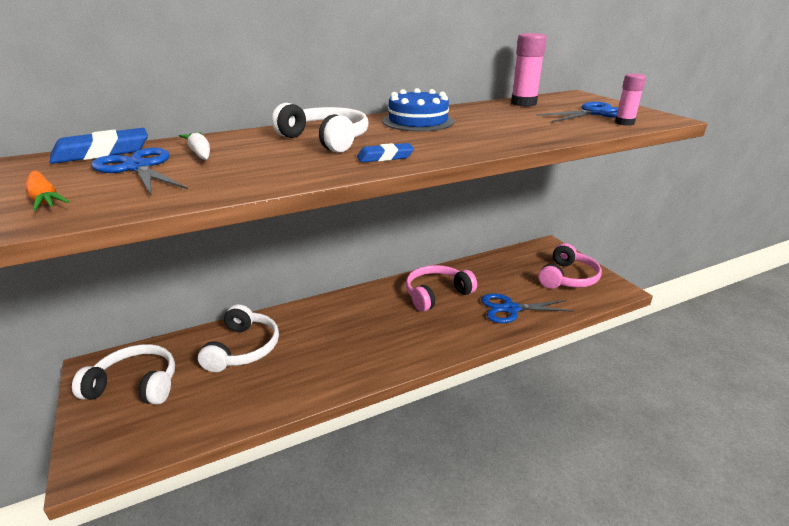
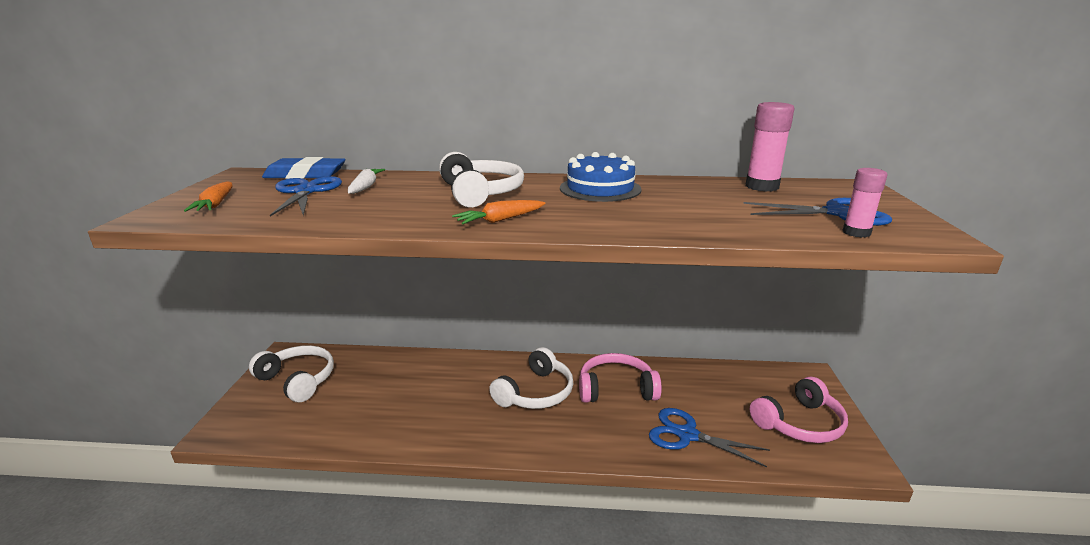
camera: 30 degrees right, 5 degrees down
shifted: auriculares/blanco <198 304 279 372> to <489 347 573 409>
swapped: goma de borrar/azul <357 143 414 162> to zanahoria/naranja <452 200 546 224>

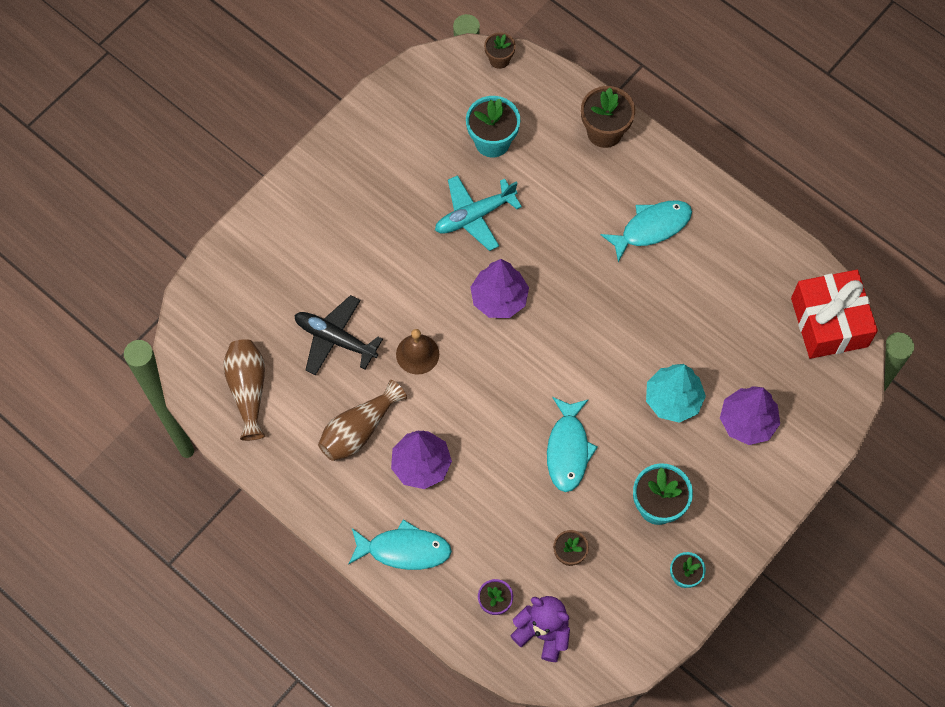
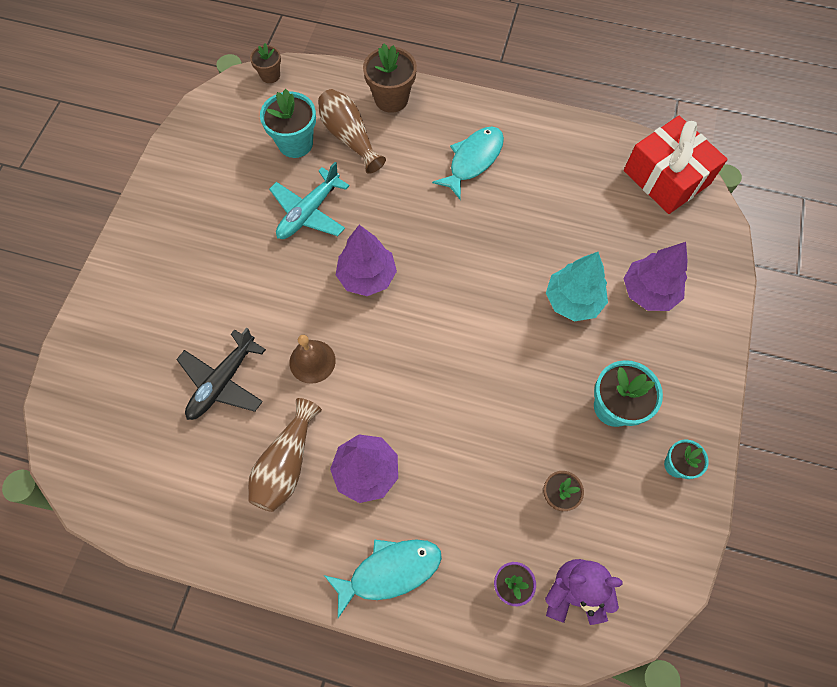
camera: 25 degrees left, 0 degrees up
gone: pez/turquesa <547 397 598 492>
shifted: florero/marrón <223 339 266 441> to <318 89 386 174>
rotated: avión/negro <294 295 383 375> = <176 328 266 420> 60 degrees counterclockwise

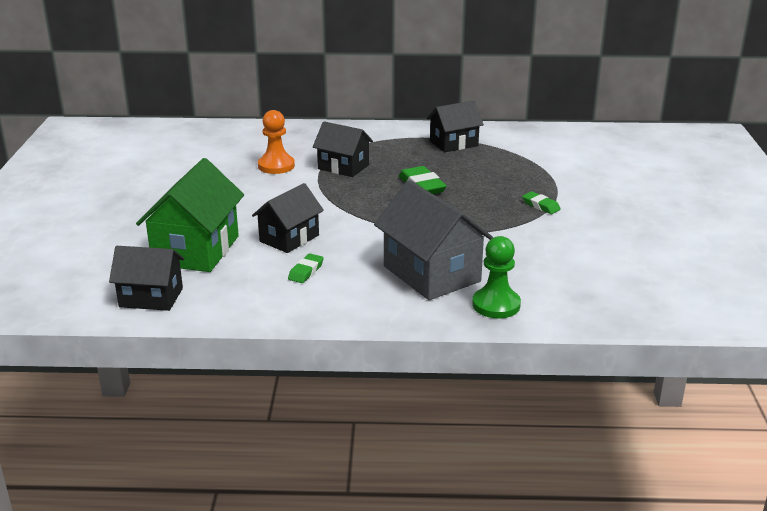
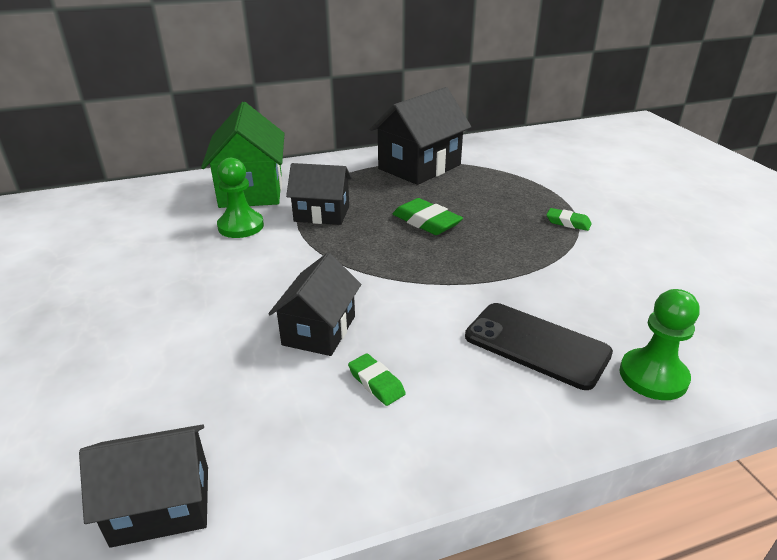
camera: 20 degrees left, 5 degrees up
shifted: casa/verde <136 158 244 272> to <201 102 285 208>
swapped: casa/gris <374 180 493 300> to móvil/negro <465 303 613 390>
repainted: peón/naranja <258 110 295 174> to peón/verde <217 158 264 238>
rotated: goma de borrar/verde <288 254 324 283> = <348 353 406 406> 45 degrees counterclockwise
scaled: casa/negro <427 100 484 152> = <370 87 471 185> x1.57

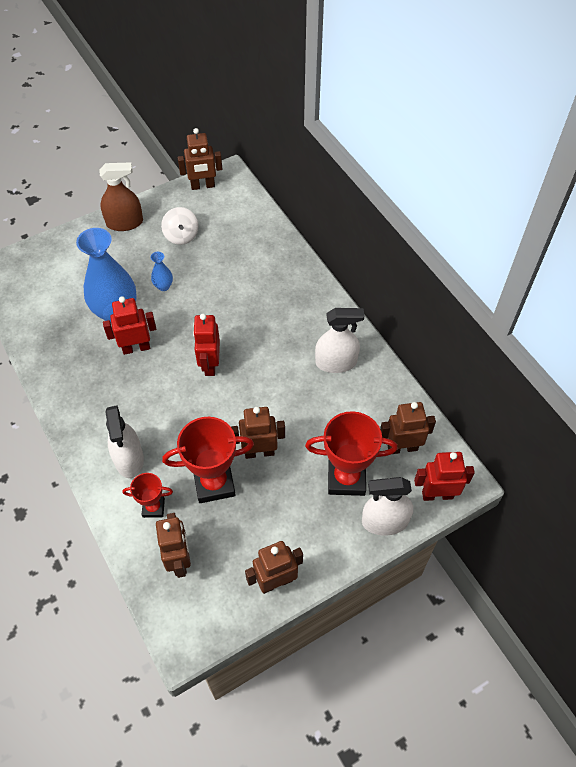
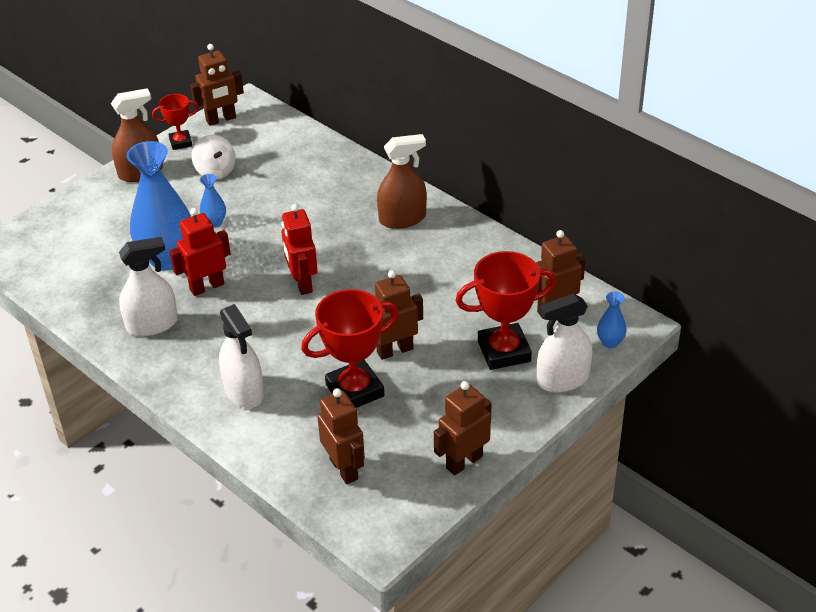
camera: 15 degrees left, 15 degrees down
new: pulverizador/marrón <377 134 427 229>
shifted: trofeo/rojo <123 473 173 518> to <152 94 199 150>; pulverizador/blanco <315 308 365 373> to <119 237 178 336>
swapped: robot/rojo <414 452 475 501> to florero/azul <597 291 627 348>

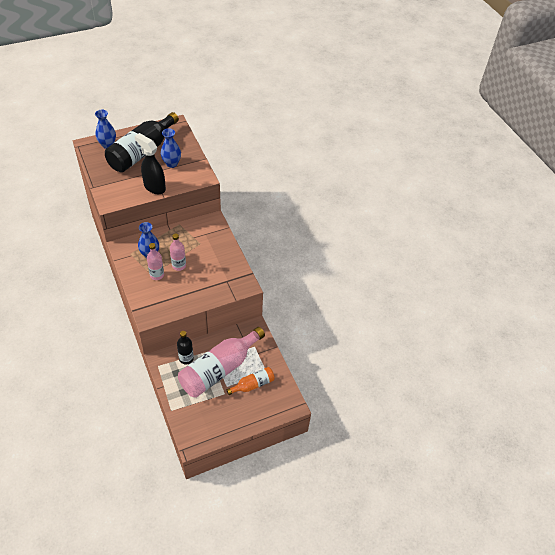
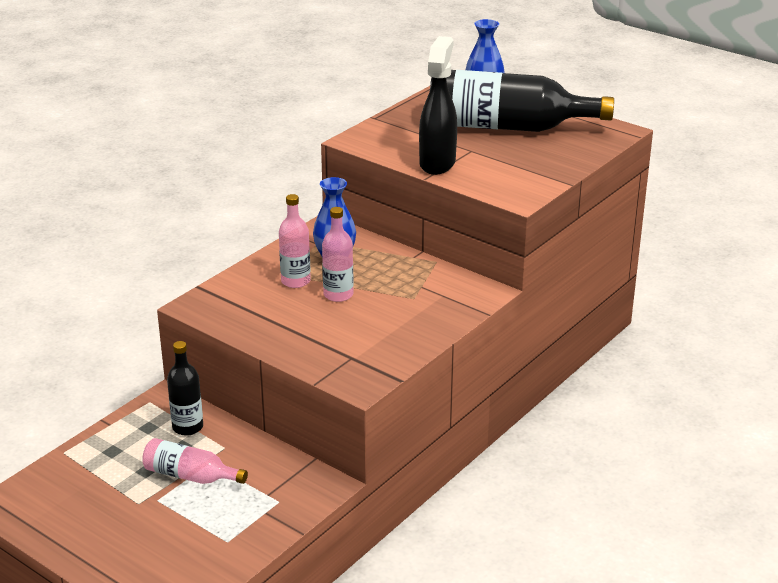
camera: 65 degrees right, 20 degrees down
gone: florero/azul <161 128 181 168>; botella/naranja <227 367 275 395>
scaled: botella/rosa <178 327 265 398> = <142 438 248 484> x0.49

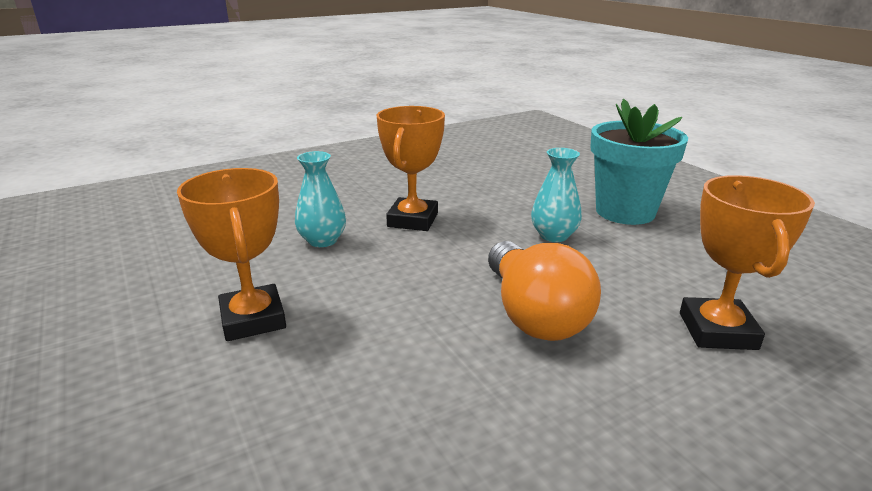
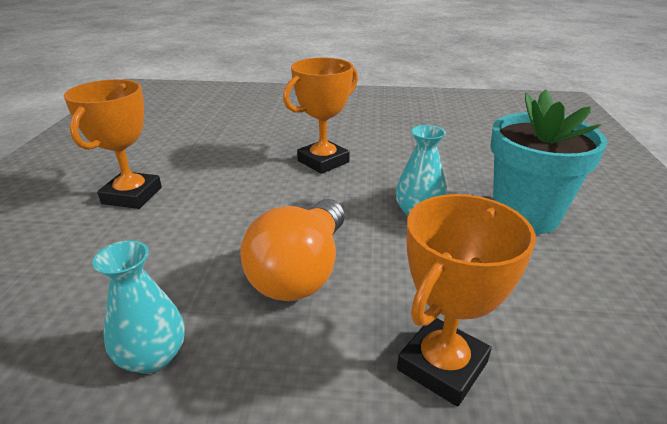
camera: 35 degrees right, 5 degrees up
shifted: florero/turquesa <295 151 346 247> to <92 240 185 374>

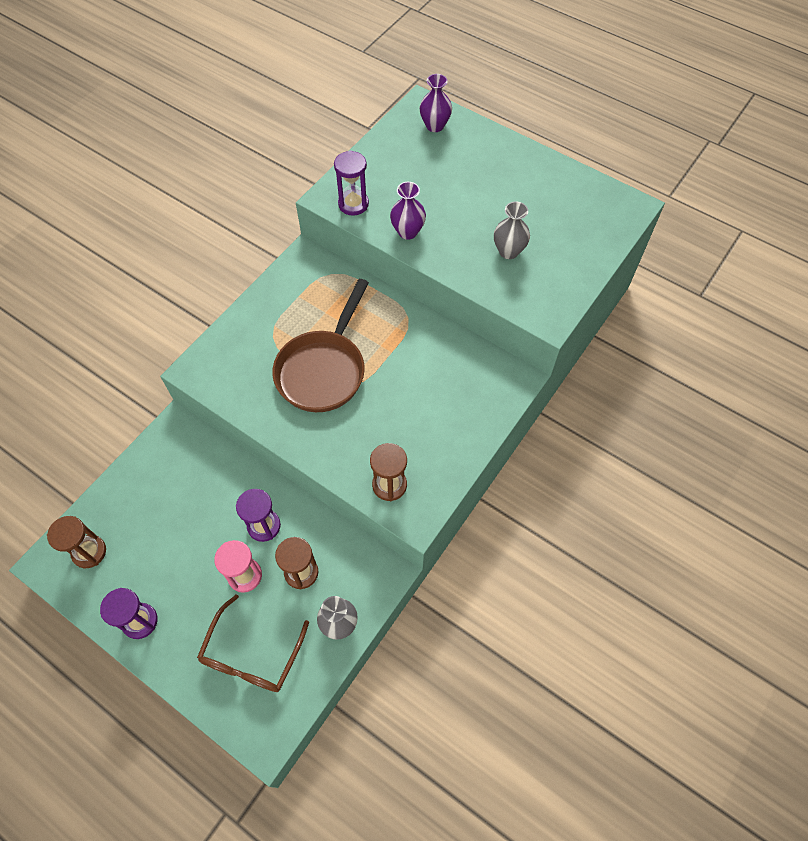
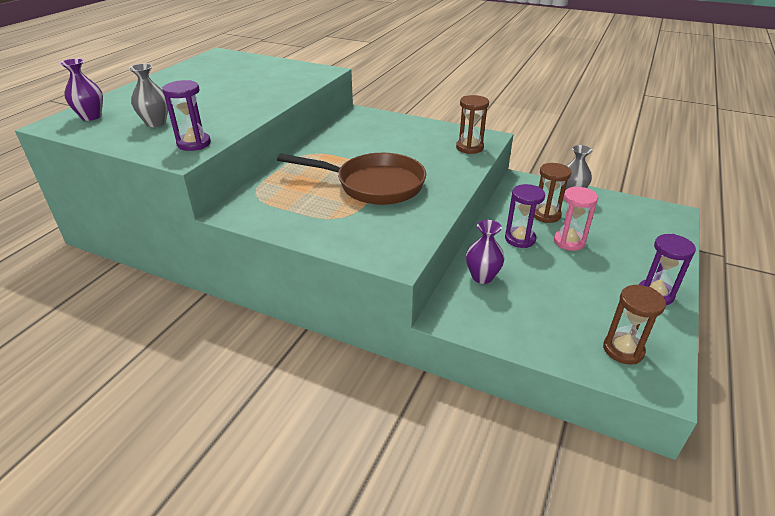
camera: 100 degrees left, 25 degrees down
gone: gafas/marrón <197 594 309 692>
shifted: florero/morado <390 182 426 240> to <466 220 505 284>; florero/gris <494 201 530 259> to <129 64 168 127>

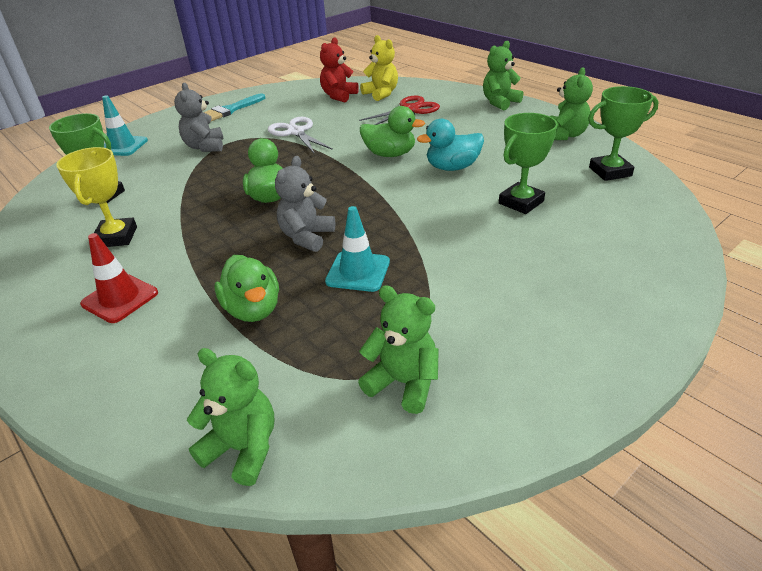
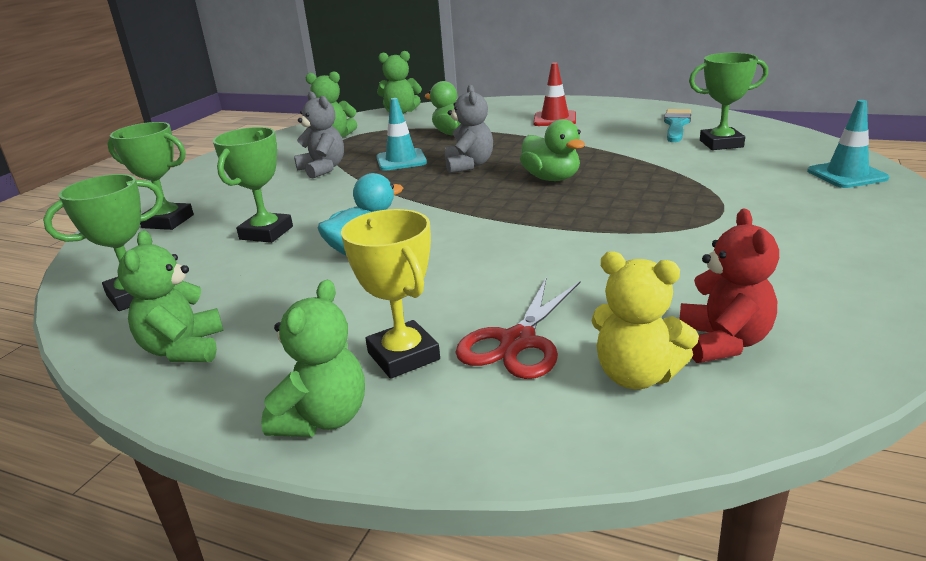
camera: 155 degrees right, 10 degrees down
gone: tijeras/blanco <268 117 333 153>; pato/verde <360 106 425 157>
new: trofeo/verde <107 122 194 230>
shifted: trofeo/amarillo <56 147 137 247> to <341 209 440 379>; osito/gris <174 83 223 152> to <294 92 344 178>; pincel/turquesa <204 93 265 121> to <664 109 691 142>

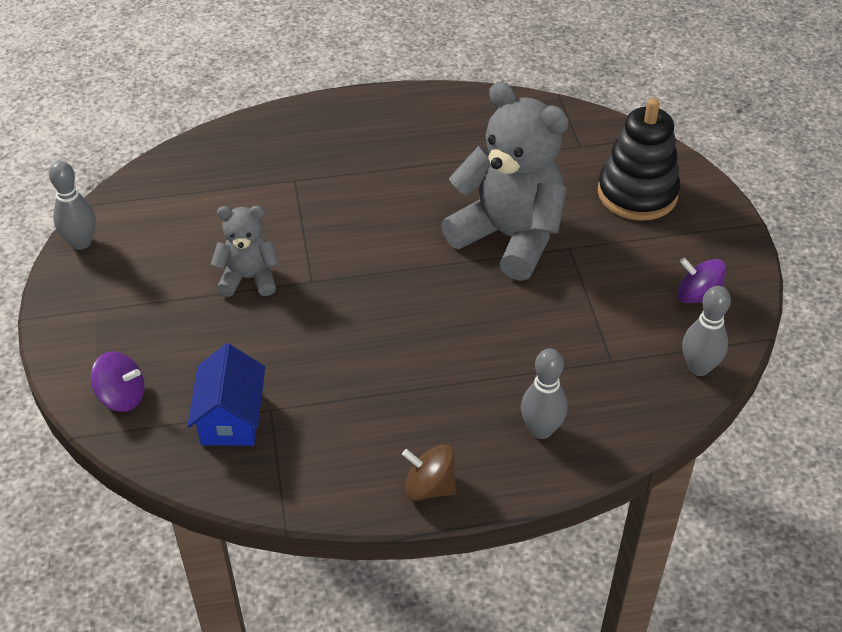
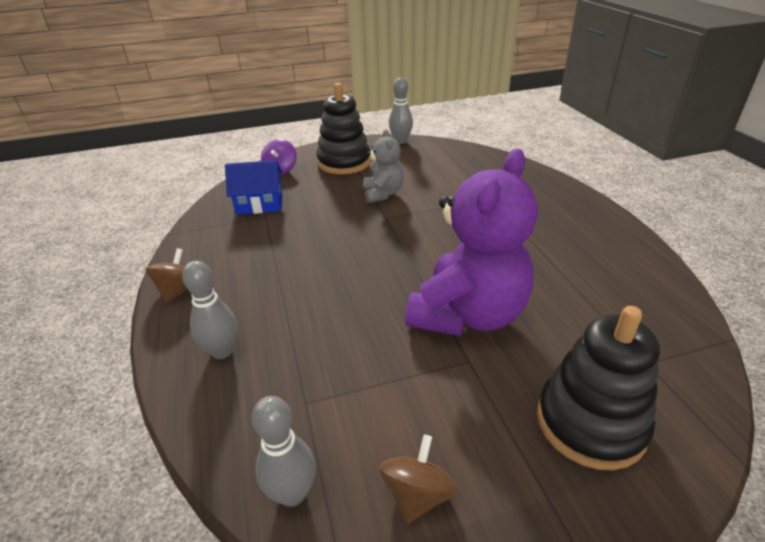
camera: 85 degrees right, 10 degrees down
new: juguete apilable/negro <316 83 371 174>
repainted: osito/gris <441 82 569 281> to osito/morado <405 149 538 336>; peonza/morado <677 257 726 303> to peonza/marrón <379 434 458 524>

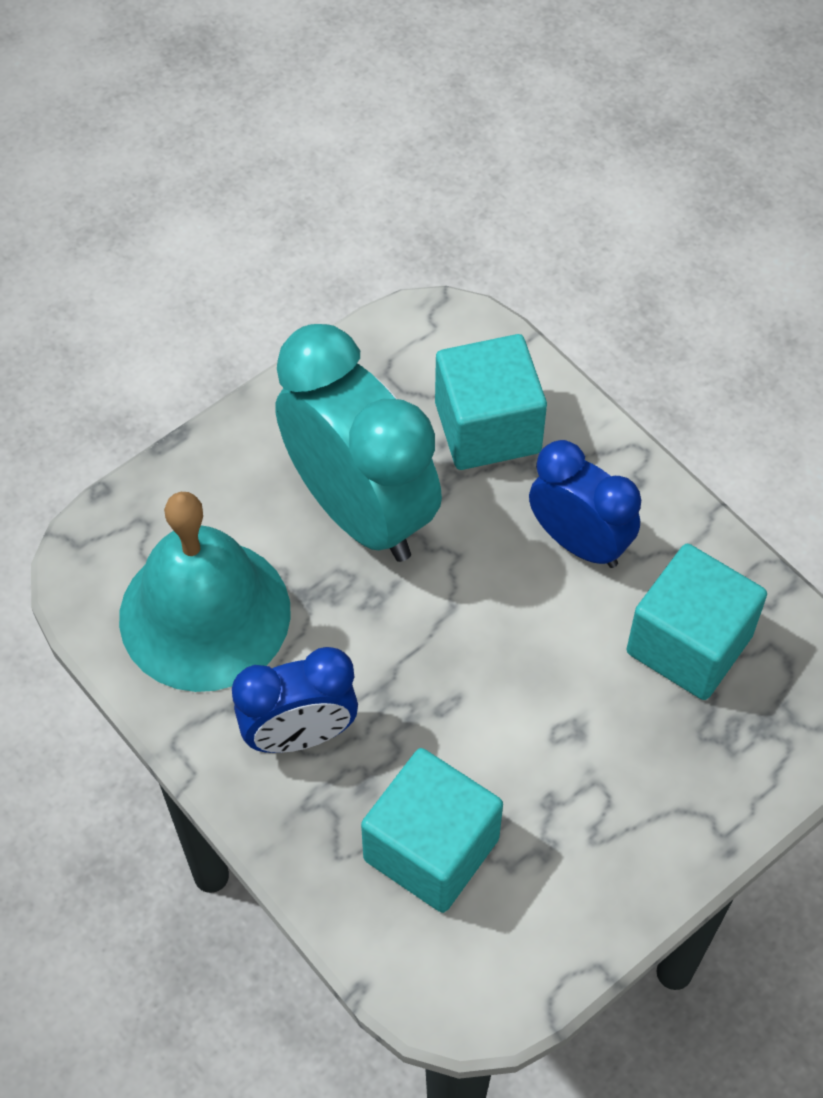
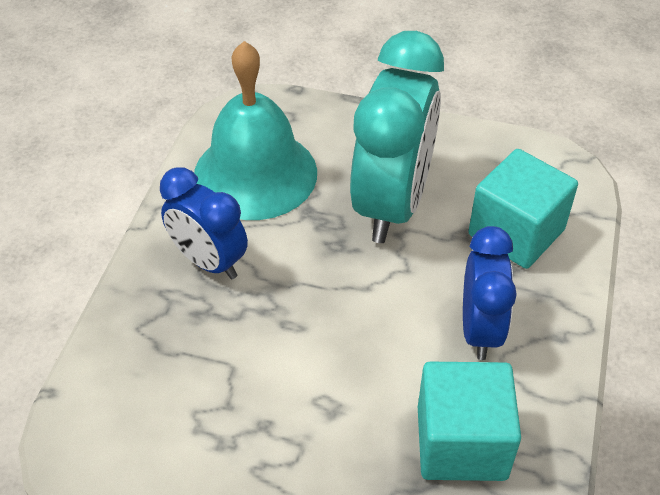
camera: 55 degrees right, 10 degrees down
gone: cubo/turquesa <361 748 503 913>

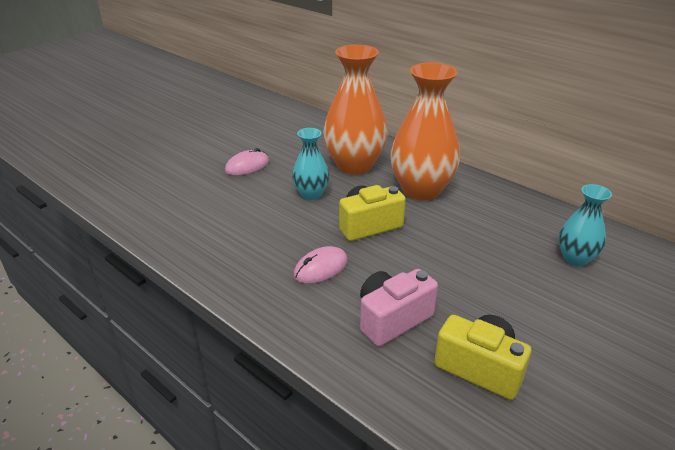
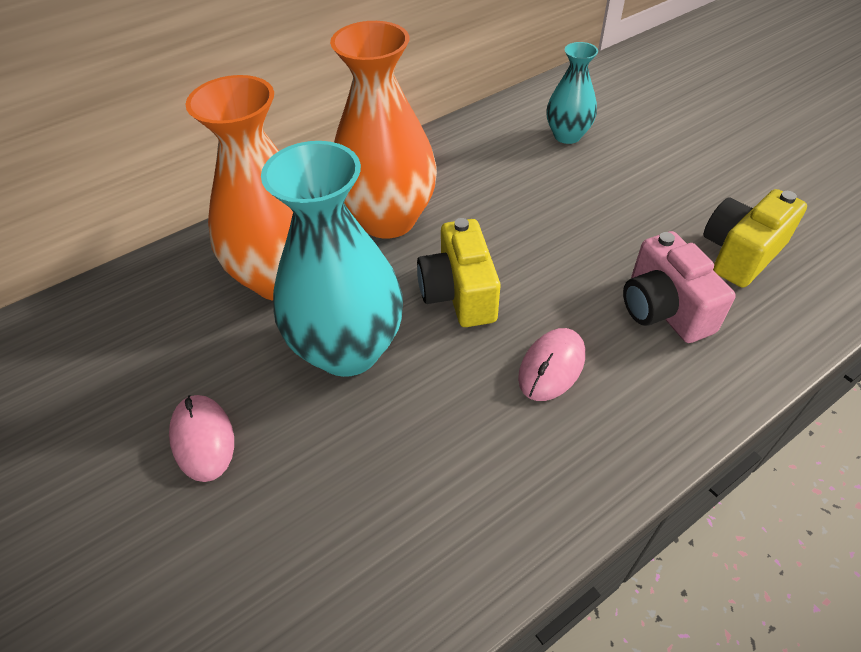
camera: 75 degrees left, 15 degrees up
rotated: ratón/rosa <294 246 348 284> = <518 328 585 401> 60 degrees clockwise
scaled: florero/turquesa <292 128 329 200> = <261 141 403 377> x1.84

